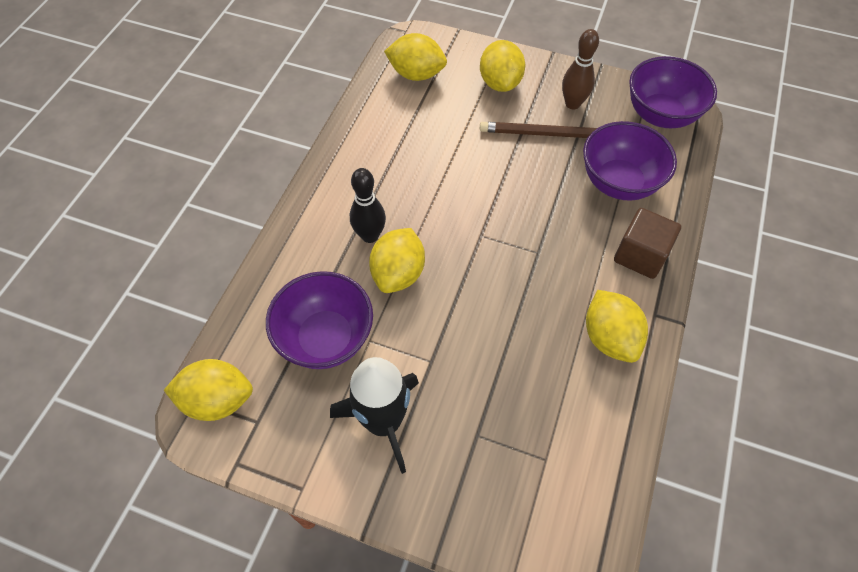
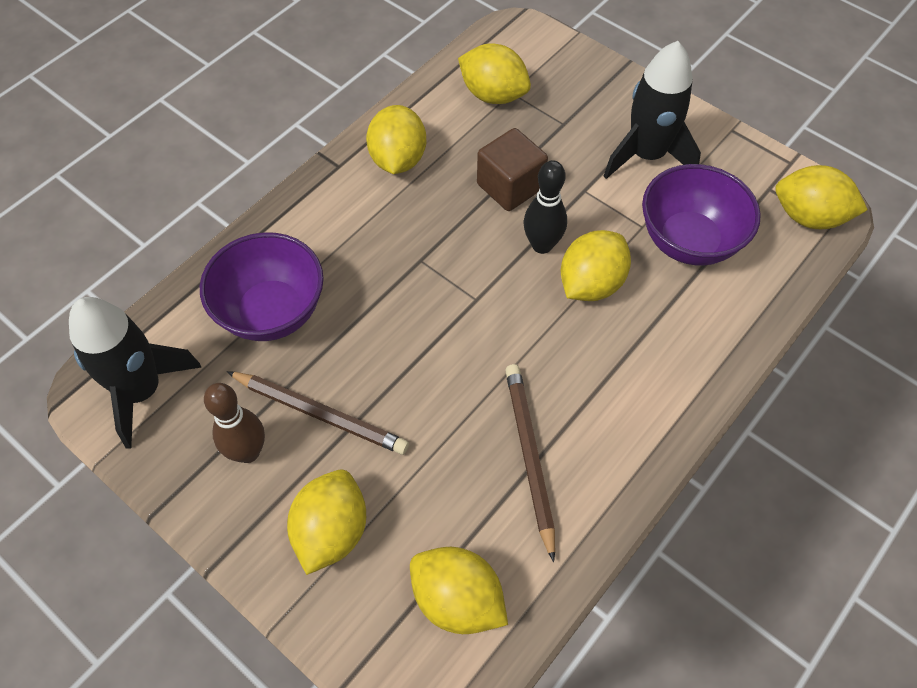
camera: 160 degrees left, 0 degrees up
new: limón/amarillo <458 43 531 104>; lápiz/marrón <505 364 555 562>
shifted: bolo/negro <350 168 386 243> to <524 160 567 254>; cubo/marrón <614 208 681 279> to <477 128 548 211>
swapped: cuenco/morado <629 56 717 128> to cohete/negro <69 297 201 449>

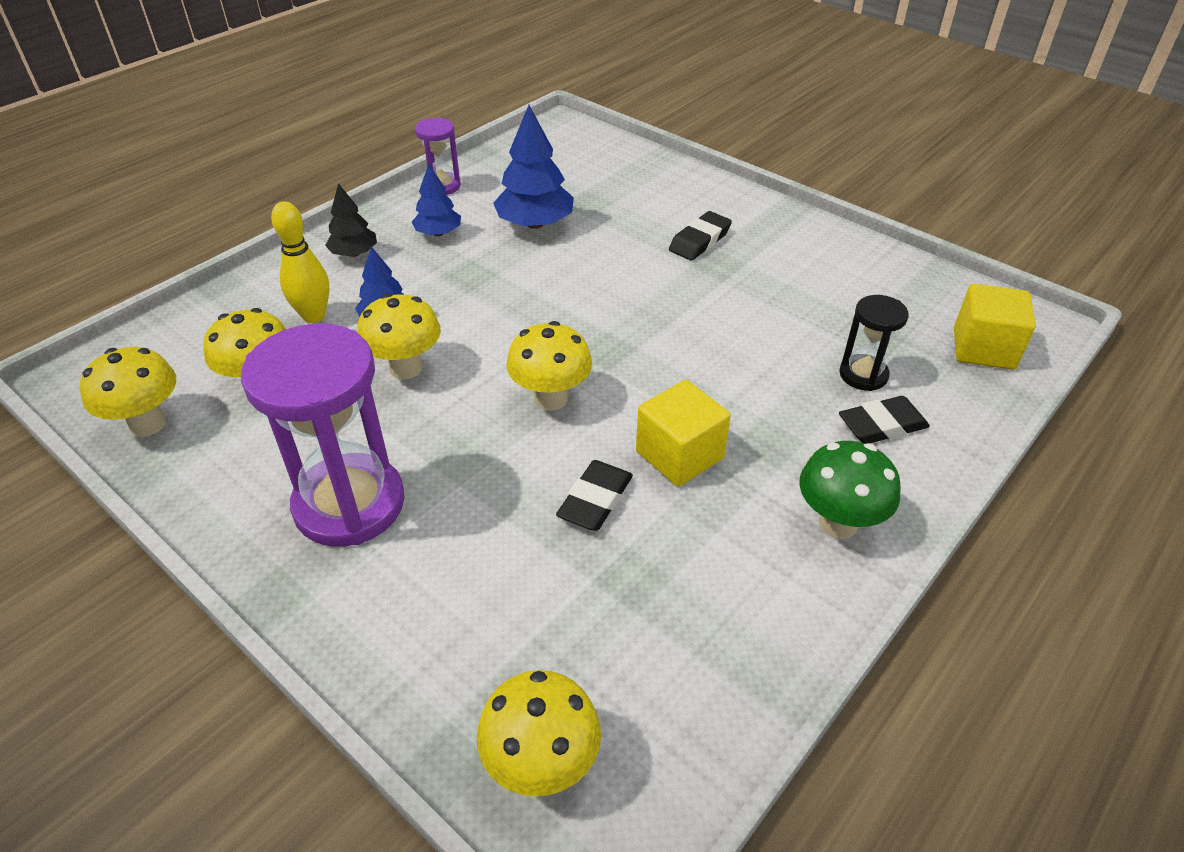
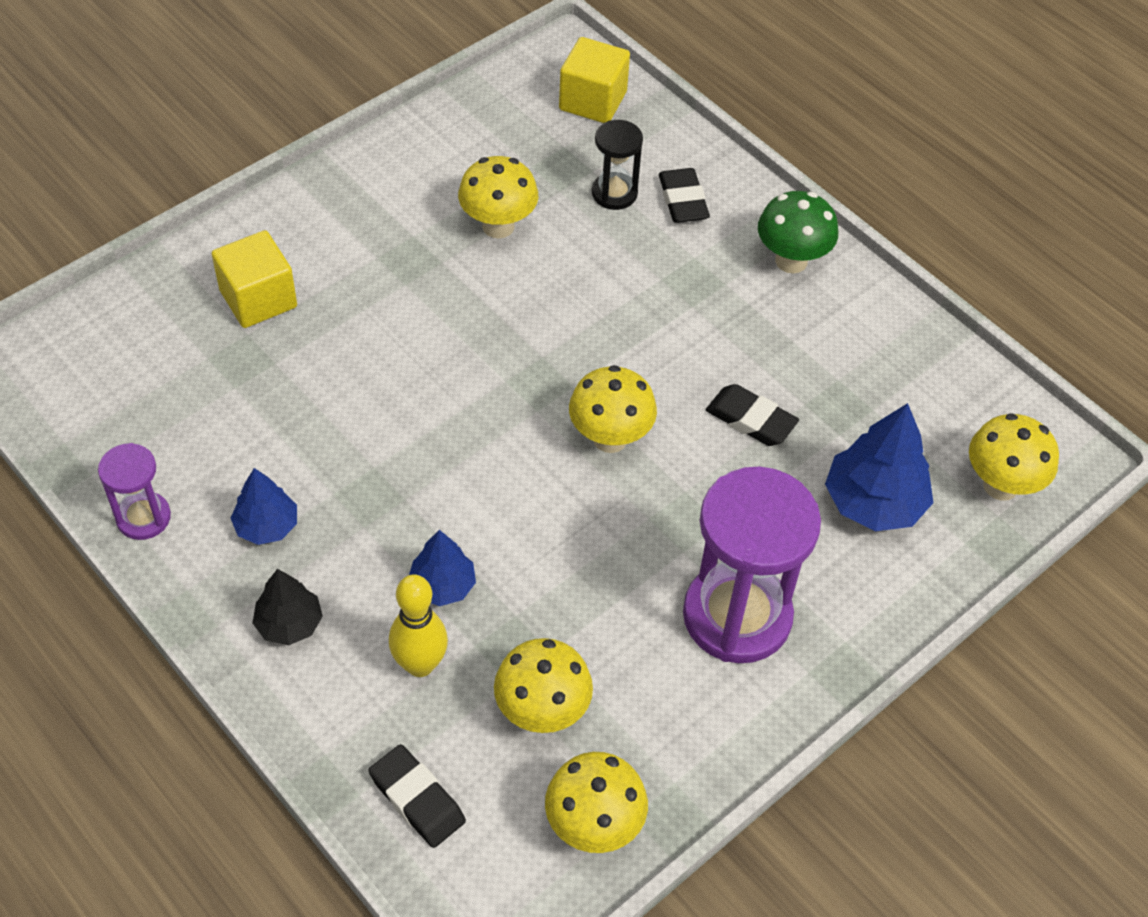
camera: 85 degrees left, 10 degrees up
shifted: seta/amarillo <358 293 441 379> to <458 156 538 239>; árbol/azul <493 105 574 229> to <825 403 933 531>; cubo/amarillo <636 380 731 487> to <212 230 297 328>; goma de borrar/negro <669 211 732 261> to <369 744 466 848>

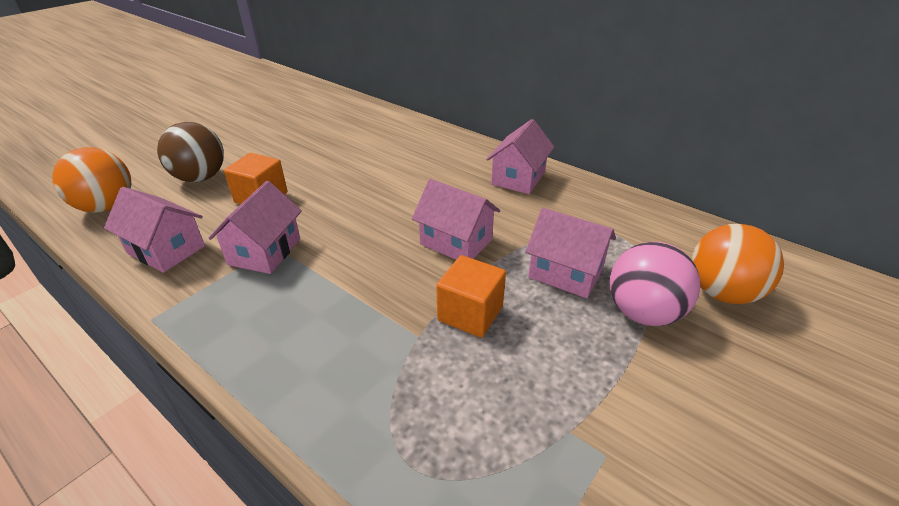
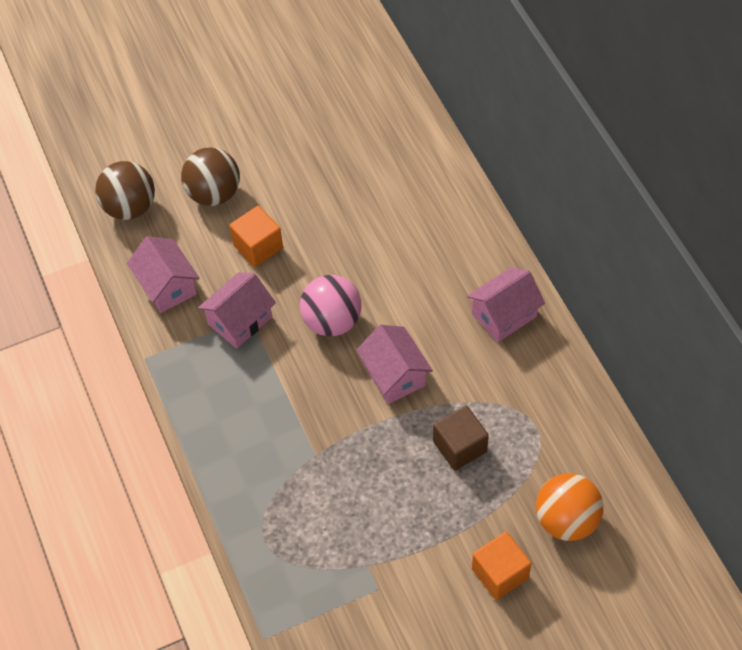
camera: 30 degrees right, 20 degrees up
shifted: cubo/naranja <436 255 506 338> to <472 532 531 600>; pelota/rosa <610 242 700 326> to <300 275 362 336>
swapped: casa/rosa <525 208 616 298> to cubo/marrón <433 405 489 471>
repainted: pelota/naranja <52 147 131 213> to pelota/marrón <95 161 155 220>

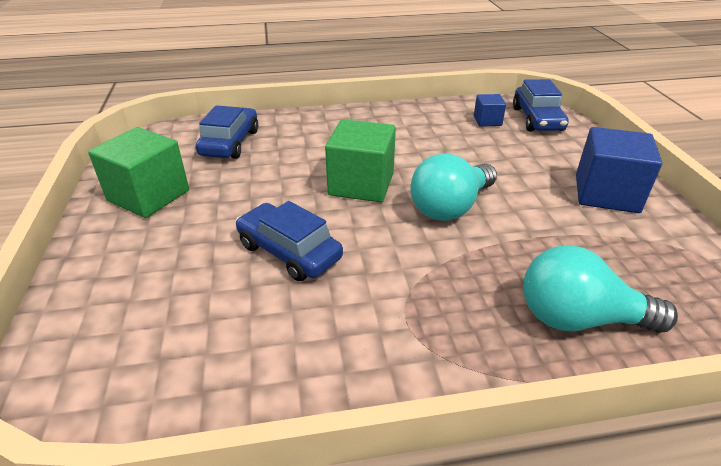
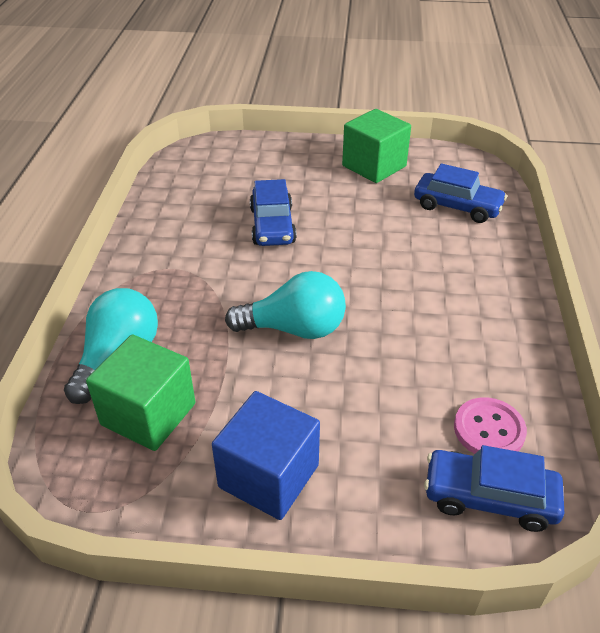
camera: 105 degrees right, 5 degrees up
shifted: cubo/verde <325 119 396 202> to <86 334 196 451>
swapped: cubo/azul <474 94 506 127> to botón/rosa <454 397 527 454>
rotated: coche/azul <235 201 343 281> = <250 179 297 246> 120 degrees clockwise; bombilla/turquesa <410 153 497 221> = <225 271 346 339> 120 degrees clockwise

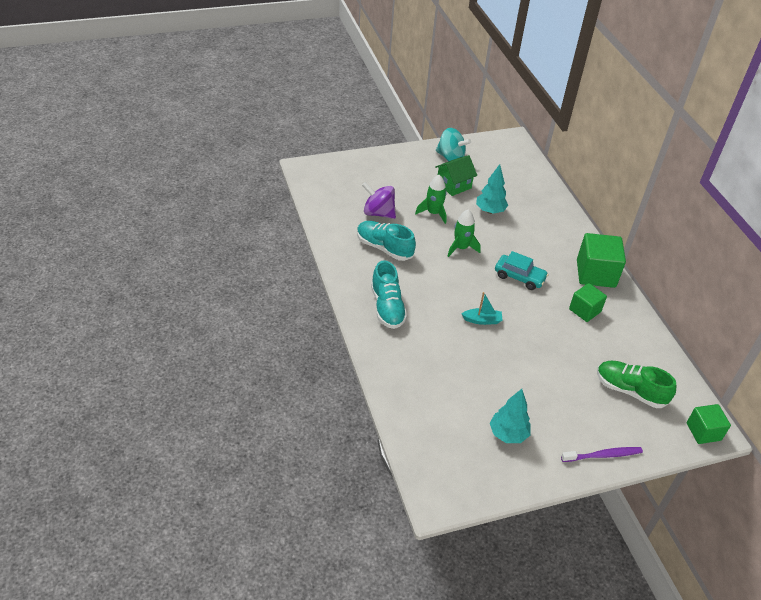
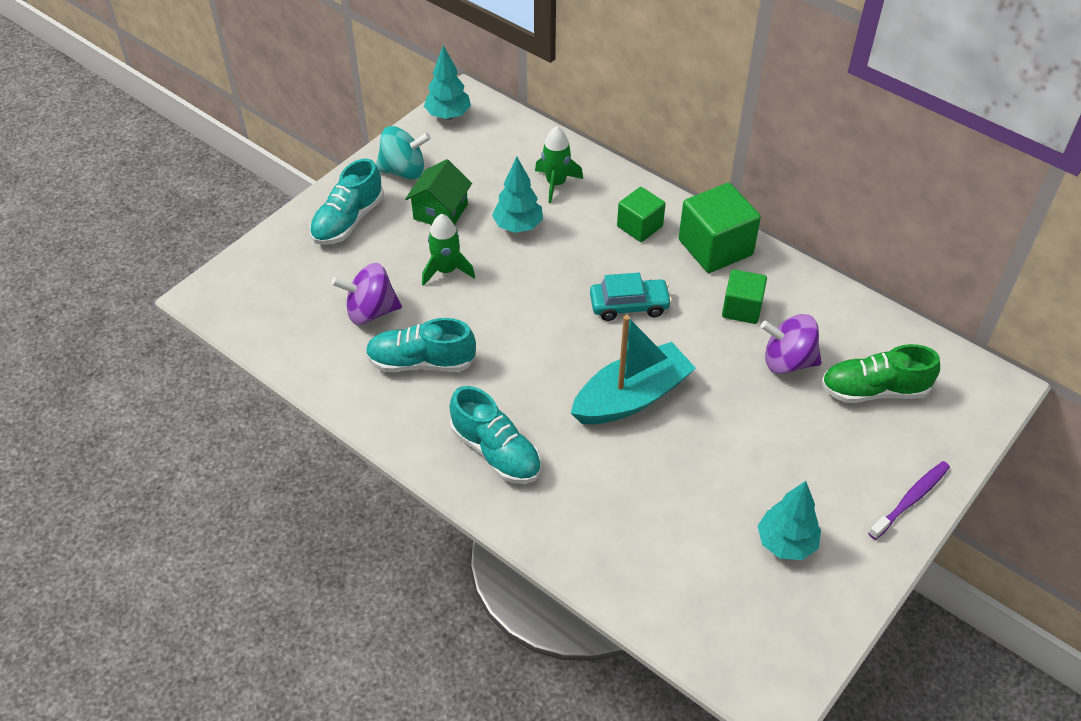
camera: 30 degrees left, 5 degrees up
new: zapato/turquesa <309 158 384 245>; árbol/turquesa <424 45 471 119>; peonza/morado <760 314 822 374>
shifted: cohete/verde <448 209 481 257> to <535 127 583 203>; cubo/verde <687 404 731 444> to <617 187 666 242>
scaled: barco/turquesa <461 292 503 325> = <571 315 696 424> x2.12

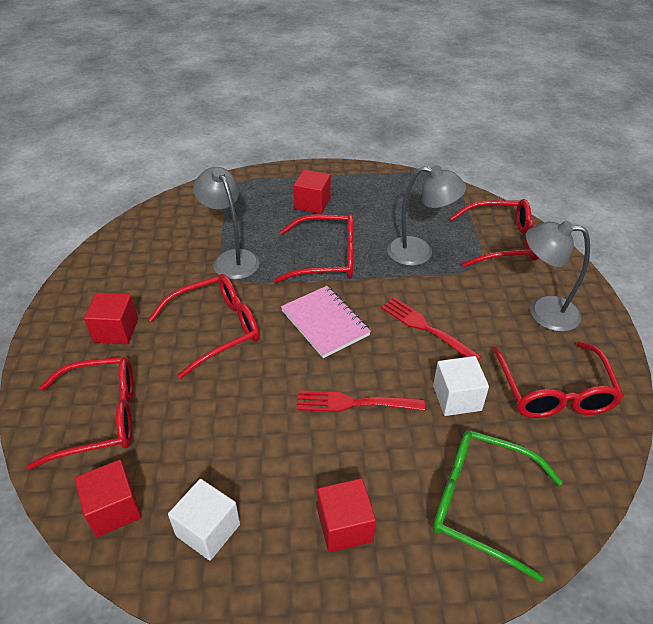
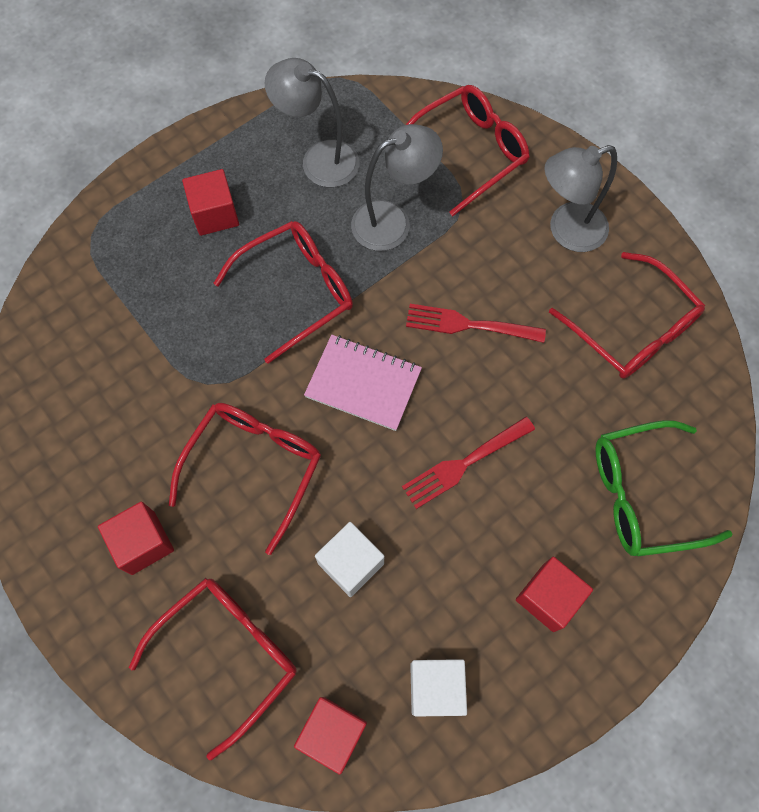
camera: 35 degrees left, 25 degrees up
shifted: lámpara/gris <193 167 259 280> to <265 58 359 187>; cubo/blanco <433 356 489 416> to <315 522 384 597>

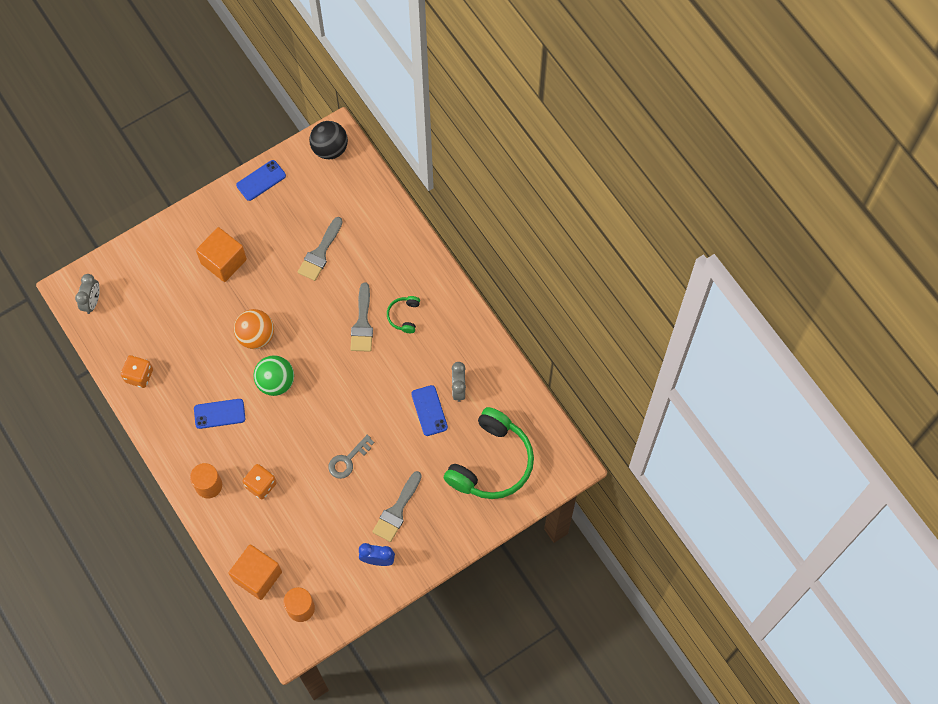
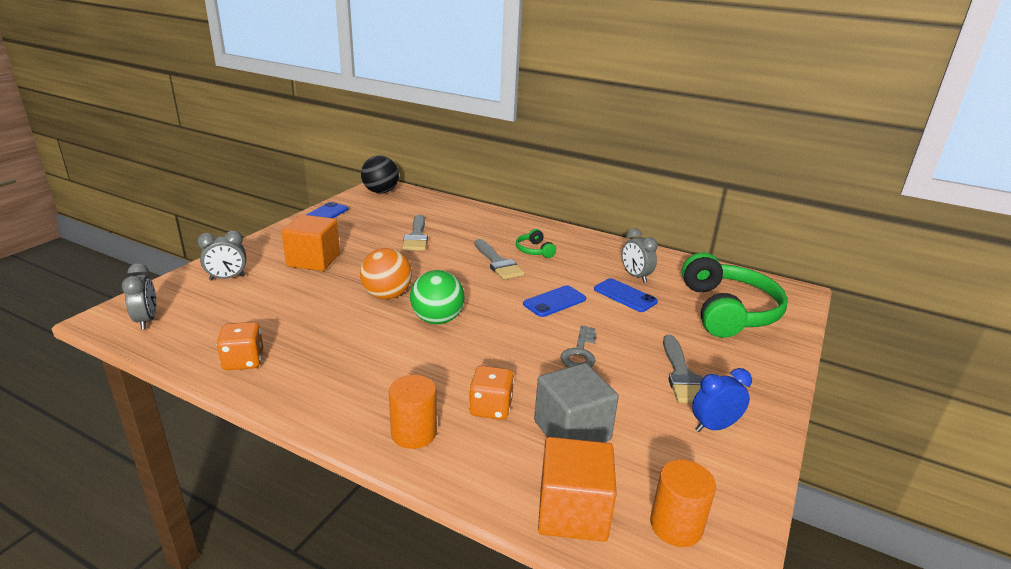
camera: 30 degrees left, 40 degrees down
new: despertador/gris <197 230 246 280>; cubo/gris <534 363 619 442>
shifted: móvil/azul <194 399 245 429> to <523 285 586 317>

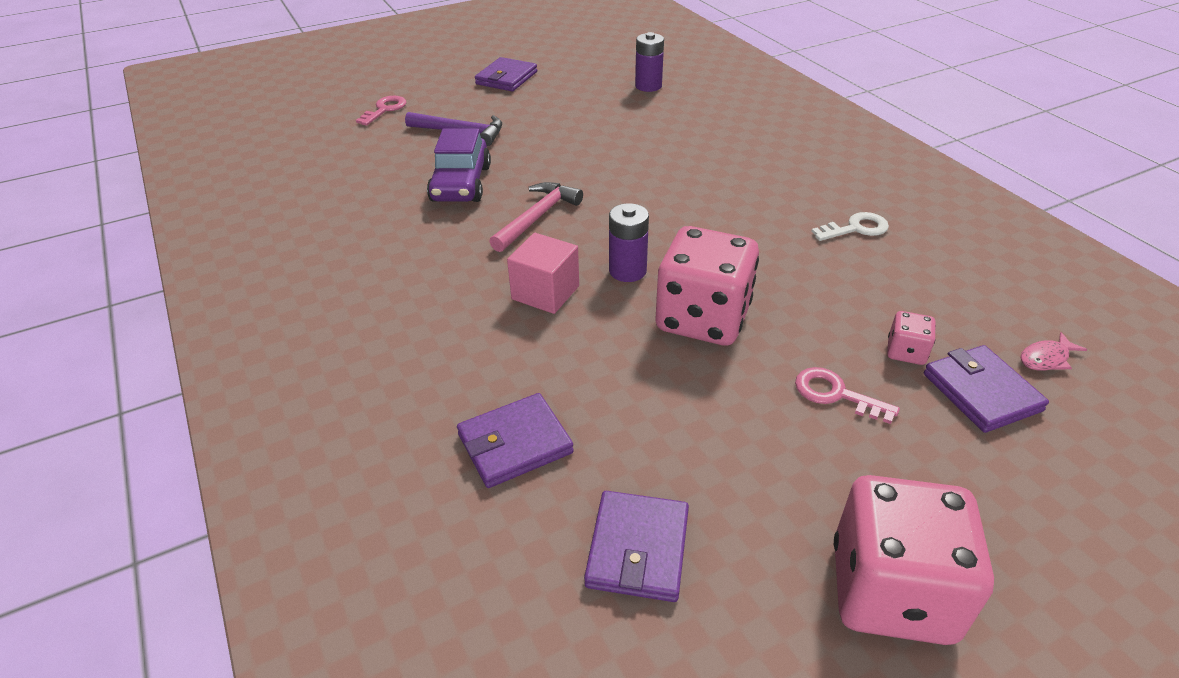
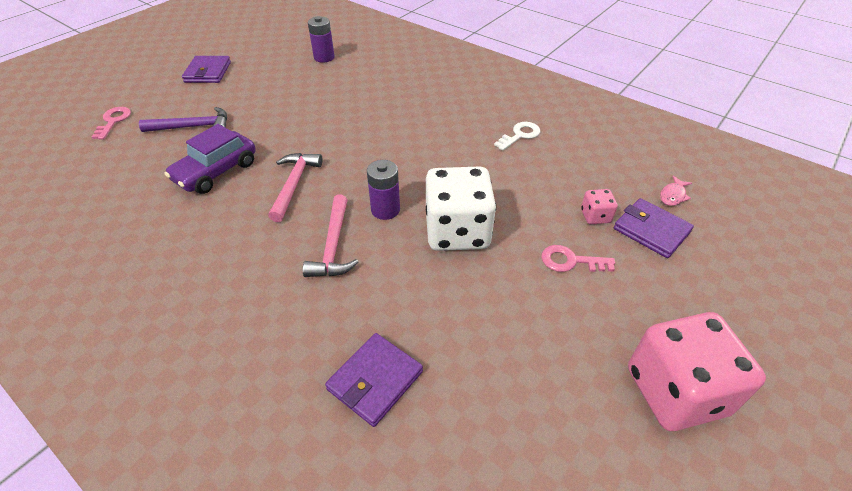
camera: 25 degrees left, 5 degrees up
gone: cartera/morado <584 491 689 602>
swapped: cubo/rosa <507 233 579 314> to martillo/rosa <303 195 358 277>
repainted: dado/rosa <655 226 759 346> to dado/blanco <426 167 496 251>
rotated: coche/morado <427 128 491 202> = <165 124 256 194> 60 degrees clockwise

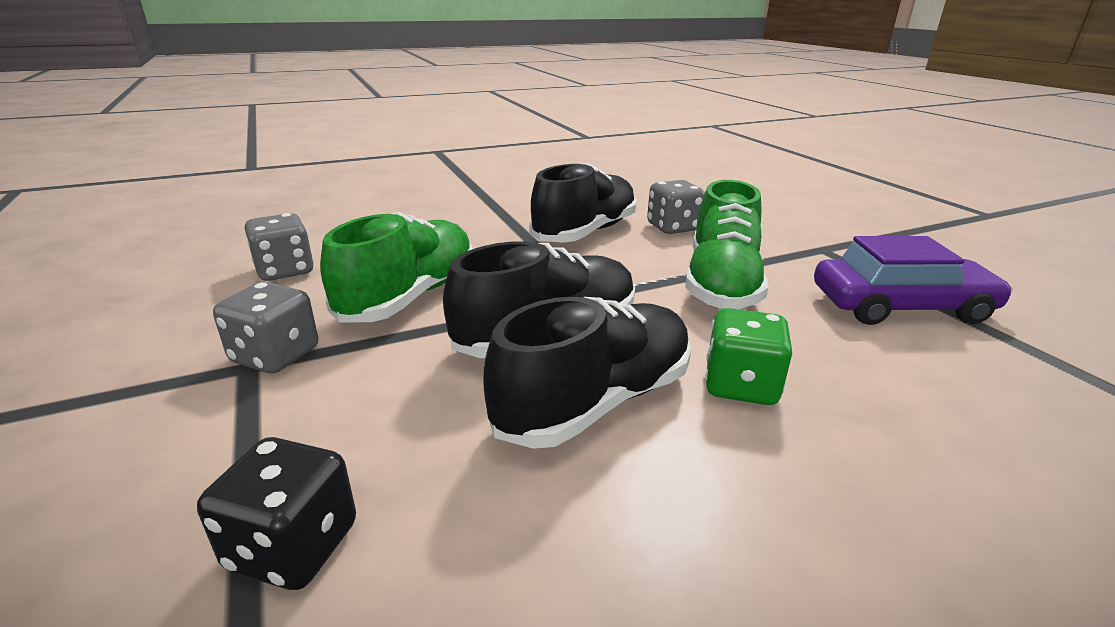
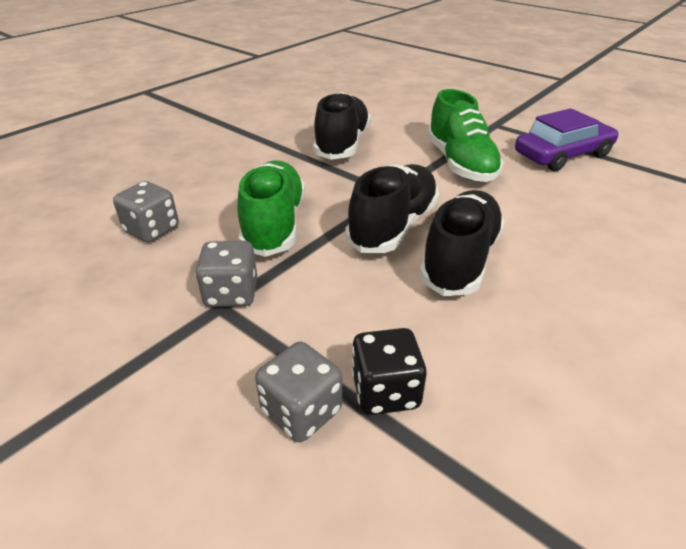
camera: 25 degrees left, 10 degrees up
gone: dado/verde <705 308 792 405>
shifted: dado/gris <647 180 705 234> to <255 342 342 442>

